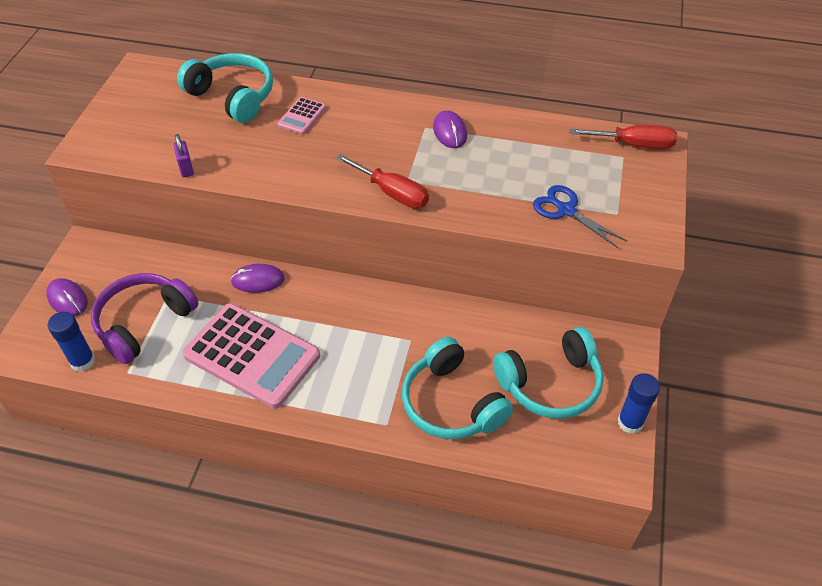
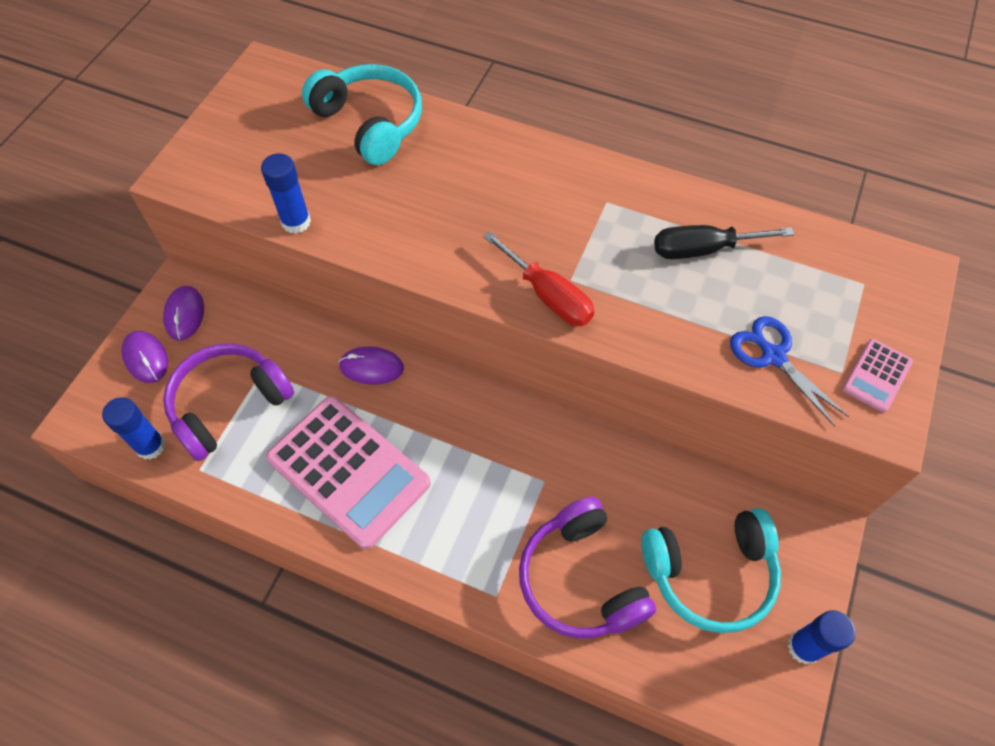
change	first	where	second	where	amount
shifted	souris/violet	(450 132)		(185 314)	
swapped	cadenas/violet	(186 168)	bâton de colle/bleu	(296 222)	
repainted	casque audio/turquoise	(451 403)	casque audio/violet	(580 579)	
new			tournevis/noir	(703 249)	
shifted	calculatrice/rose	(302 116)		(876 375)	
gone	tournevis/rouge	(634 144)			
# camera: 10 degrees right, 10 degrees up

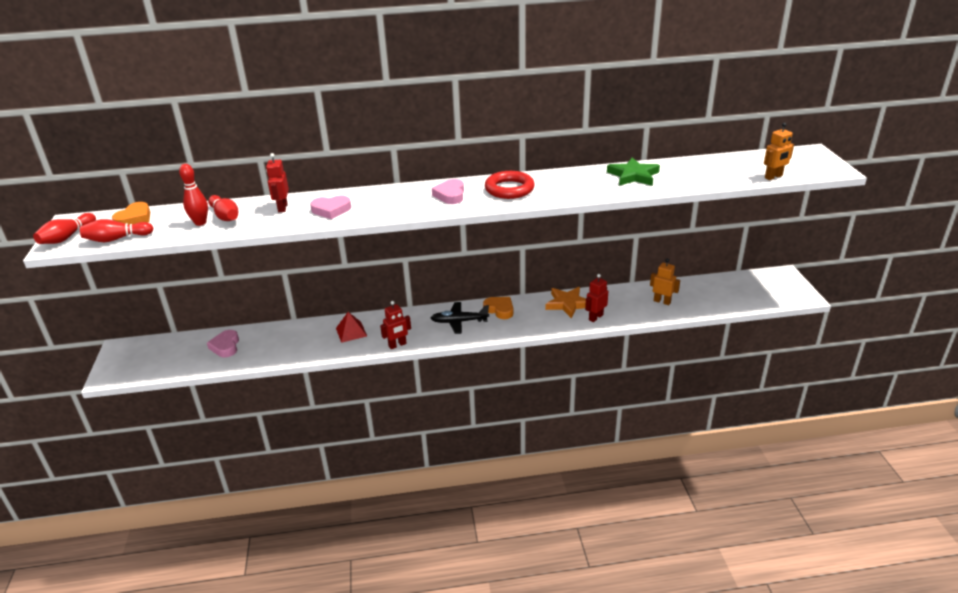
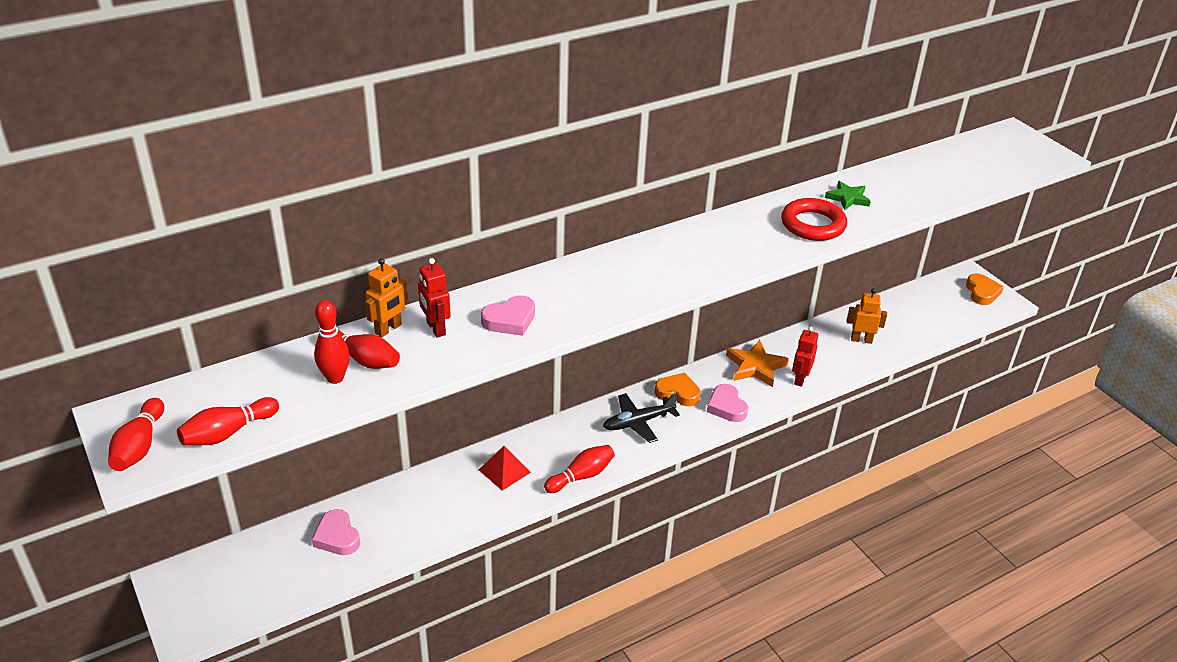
change	first	where	second	where	amount
shifted	robot/orange	(773 177)		(388 329)	
swapped	robot/rouge	(397 345)	quille/rouge	(581 476)	
shifted	cœur/rose	(450 195)		(726 407)	
shifted	anneau/rouge	(509 189)		(813 225)	
scaled	étoile/vert	(633 176)		(848 198)	x0.66
shifted	cœur/orange	(134 219)		(982 292)	
# camera: 25 degrees left, 5 degrees up

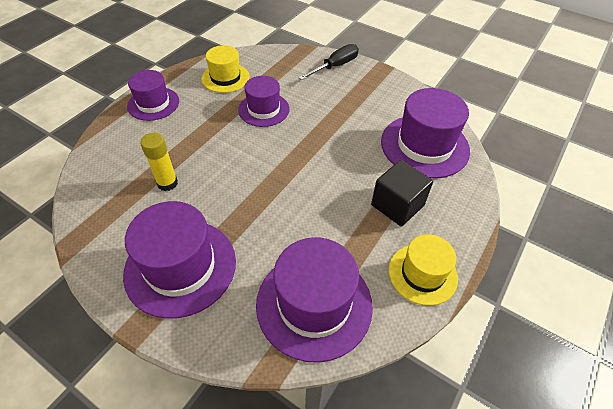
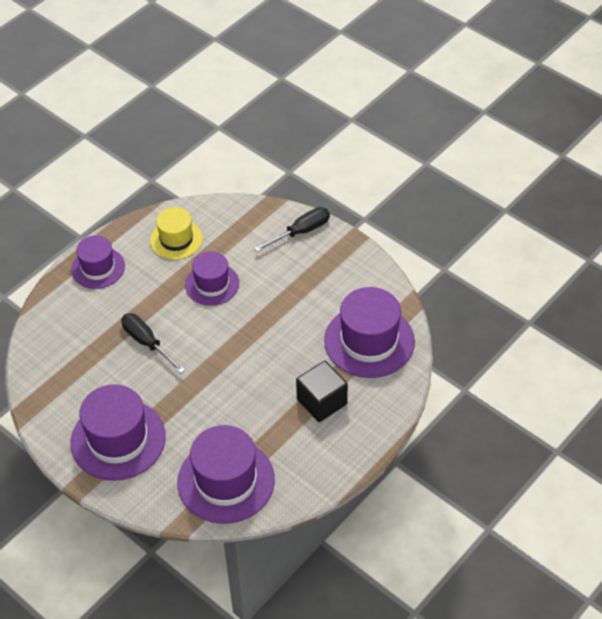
change	first	where	second	where	amount
new			tournevis/noir	(147 343)	
gone	bâton de colle/jaune	(167 183)			
gone	chapeau/jaune	(422 274)			
# camera: 10 degrees right, 0 degrees up

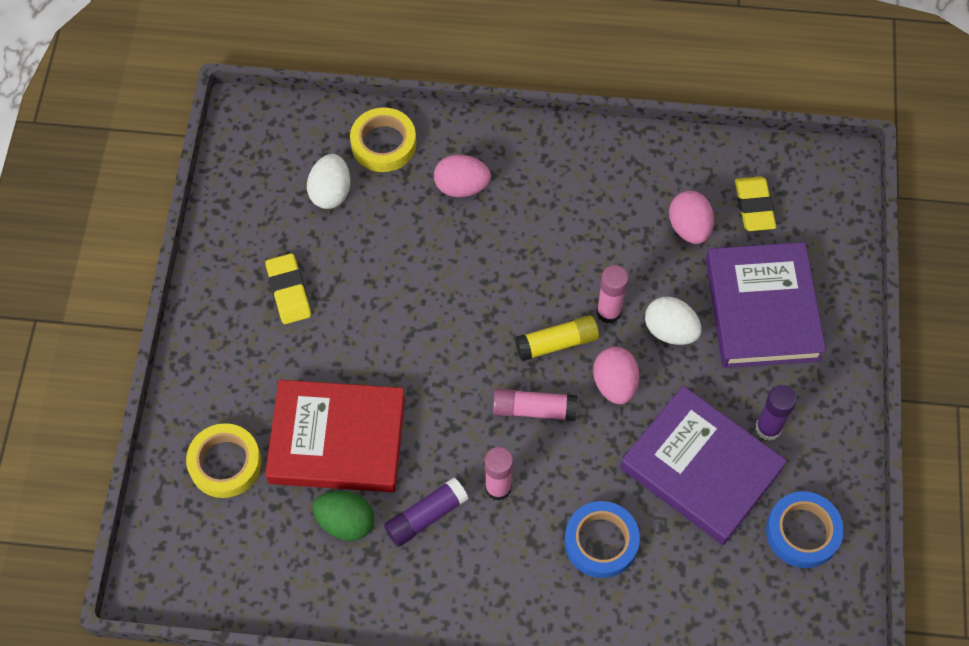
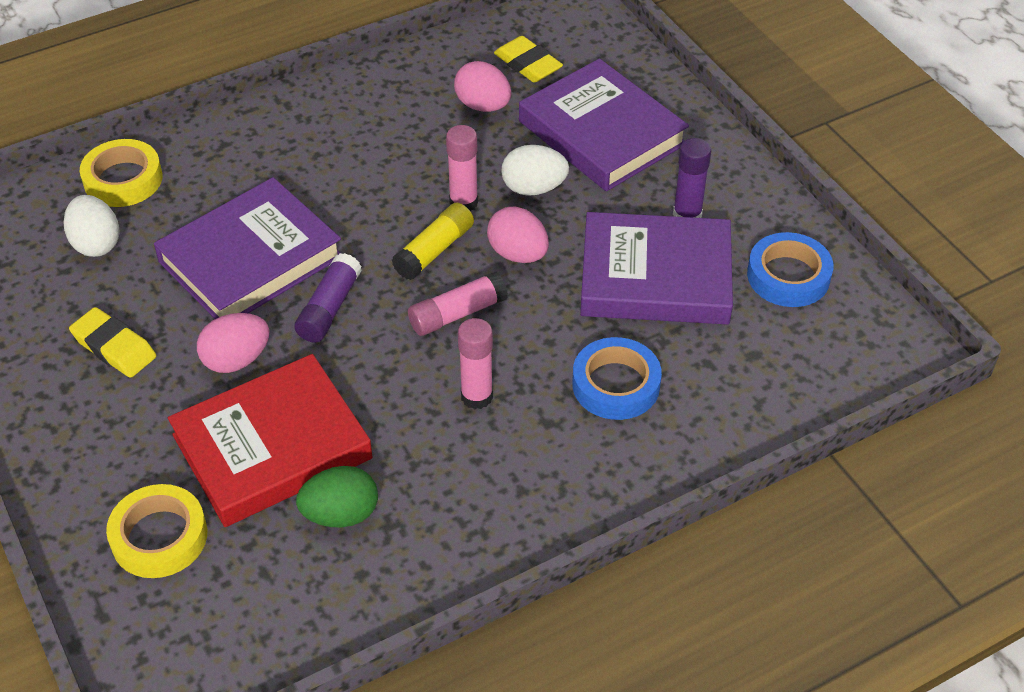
change	first	where	second	where	amount
new			livre/violet	(250 259)	
shifted	œuf/rose	(461 187)		(236 360)	
shifted	bâton de colle/violet	(426 516)		(329 308)	
# camera: 35 degrees left, 15 degrees down

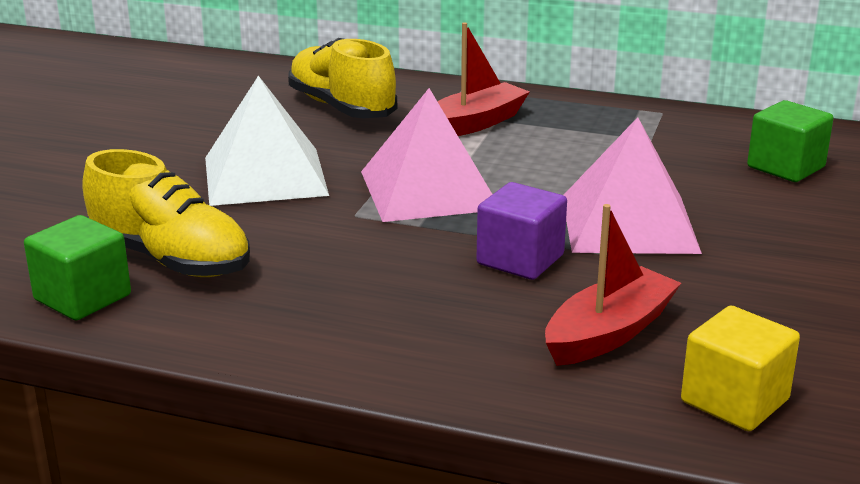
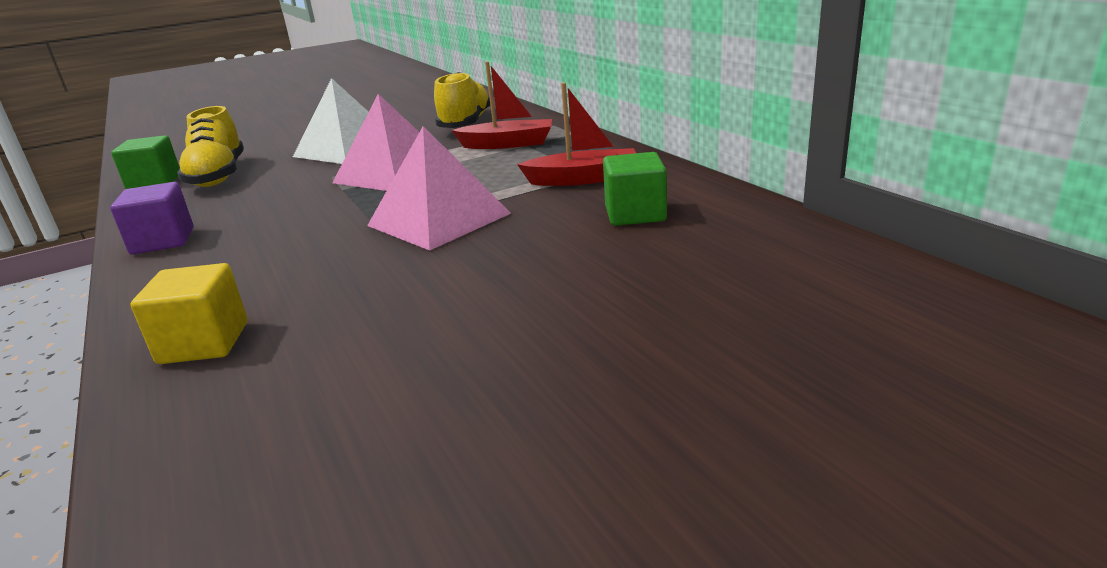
change	first	where	second	where	amount
shifted	cube/violet	(520 259)		(163 241)	
shifted	bateau/rouge	(609 333)		(583 179)	
# camera: 45 degrees right, 0 degrees up

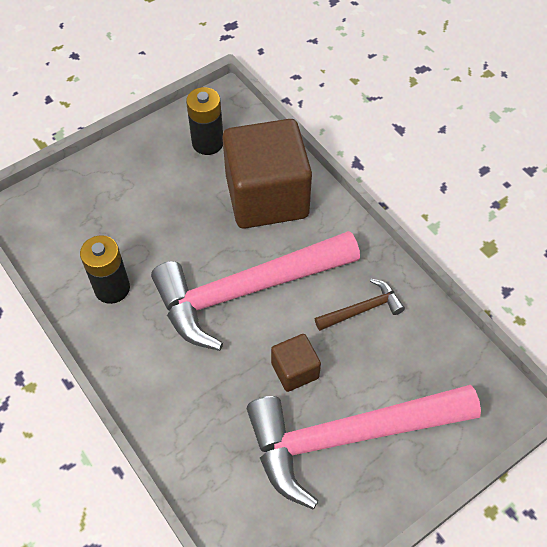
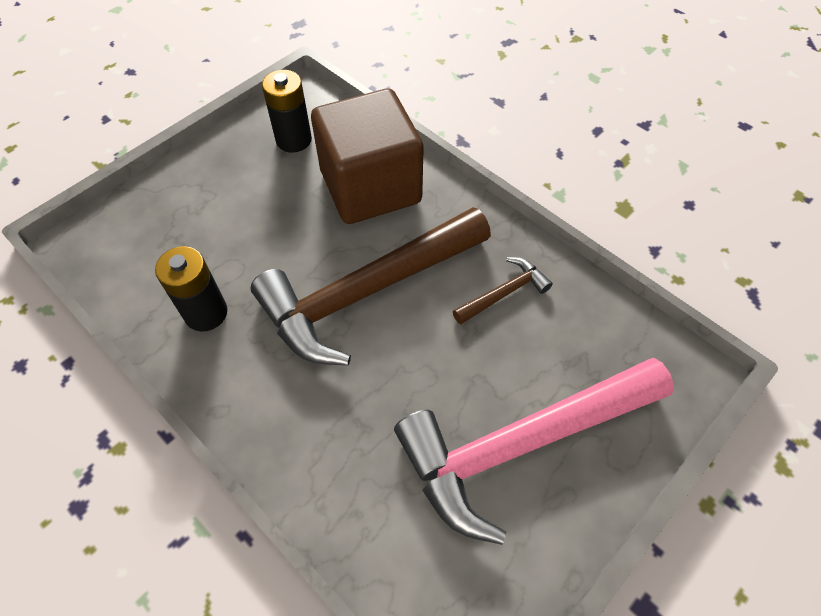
change	first	where	second	where	amount
repainted	marteau/rose	(246 291)	marteau/marron	(367 292)	
gone	cube/marron	(295 370)			
# camera: 10 degrees left, 0 degrees up

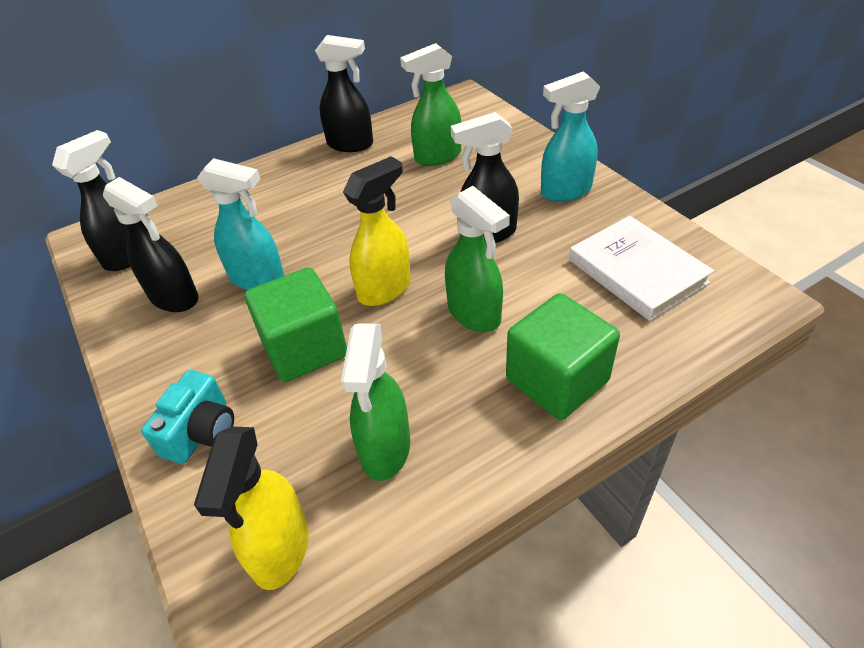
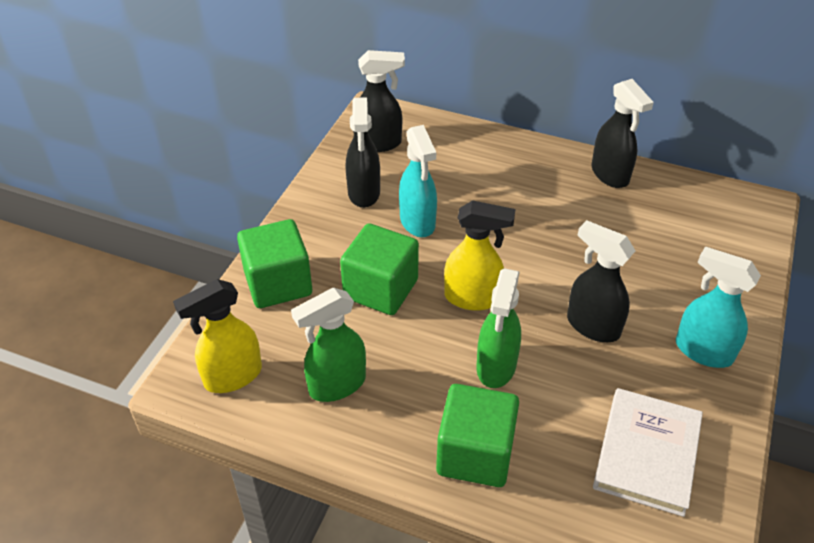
change	first	where	second	where	amount
swapped	appareil photo/turquoise	(201 432)	cube/vert	(278 283)	
gone	vaporisateur/vert	(437 156)			
# camera: 50 degrees right, 0 degrees up

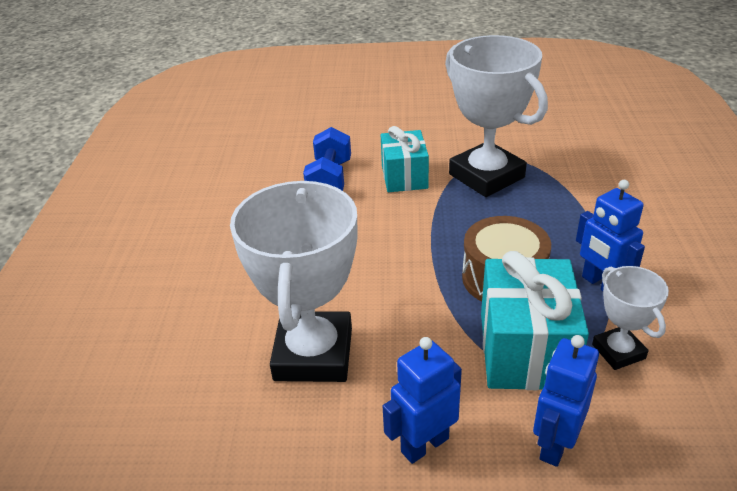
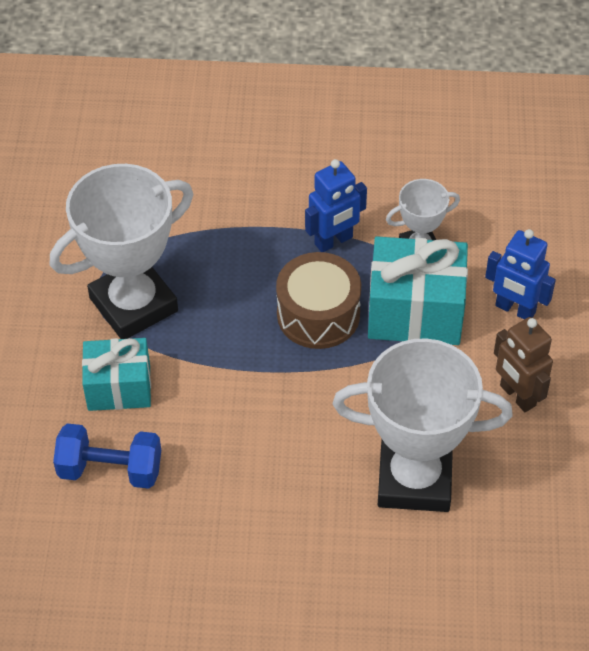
change	first	where	second	where	amount
repainted	robot/bleu	(424 445)	robot/marron	(517 396)	
# camera: 90 degrees left, 15 degrees up

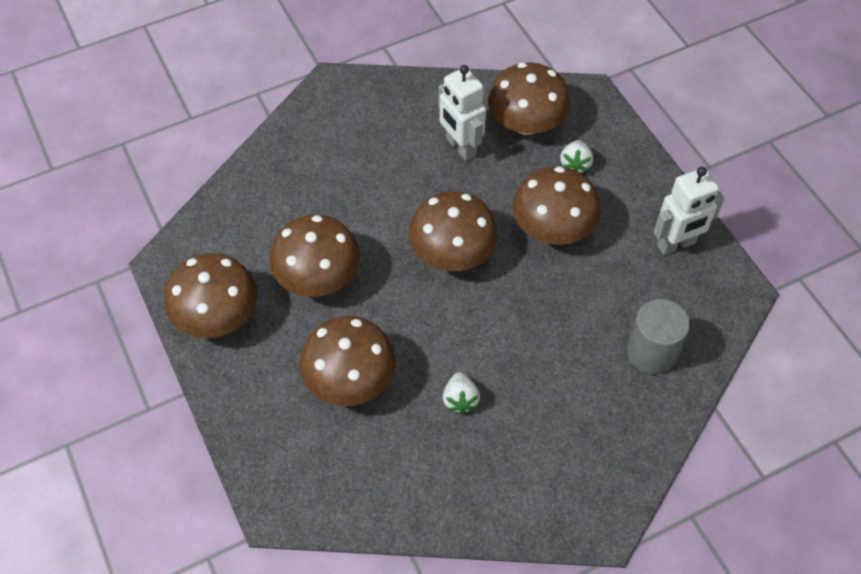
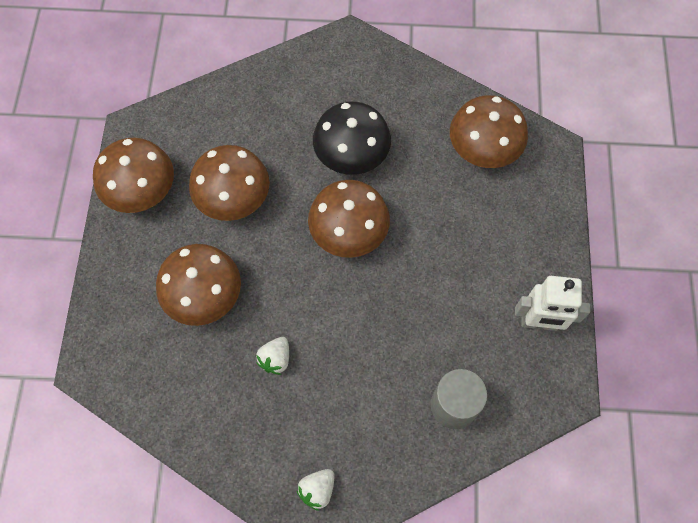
change	first	where	second	where	amount
shifted	fraise/blanc	(575 164)		(317 490)	
new			champignon/noir	(351 155)	
gone	robot/blanc	(460 147)			
gone	champignon/marron	(552 228)			
# camera: 30 degrees right, 10 degrees up

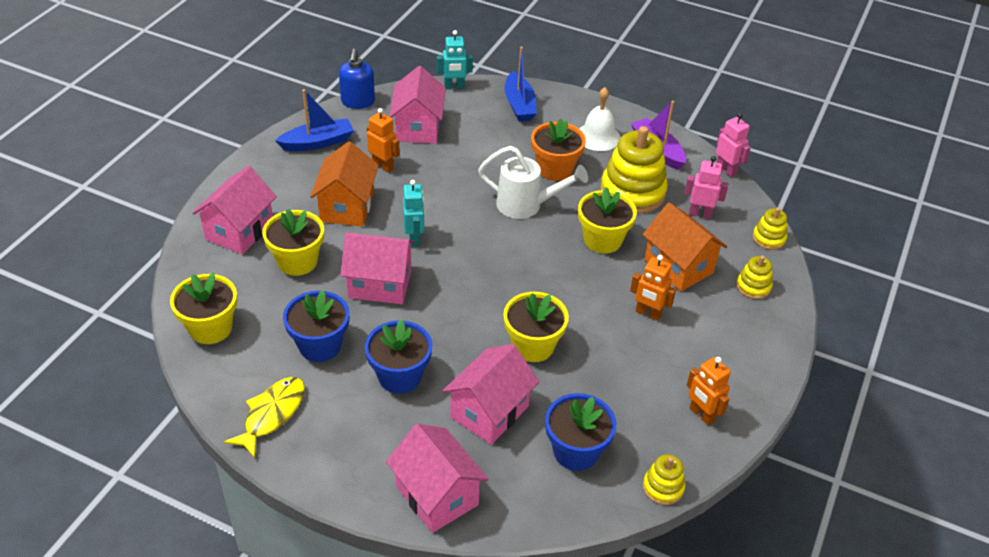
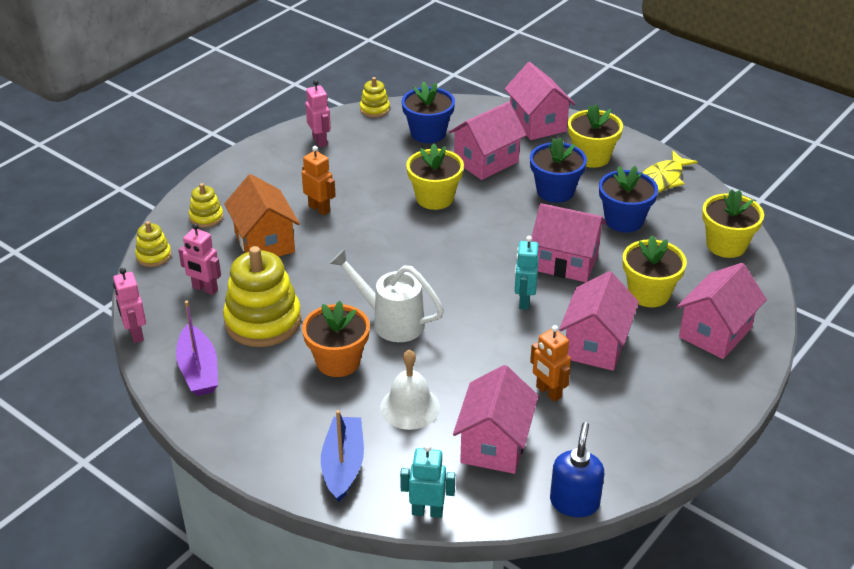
change	first	where	second	where	amount
repainted	robot/orange	(701 415)	robot/rose	(320 141)	
shifted	cloche/blanc	(598 136)		(410 407)	
repainted	maison/orange	(347 207)	maison/rose	(595 345)	
shifted	pot de fleurs/jaune	(602 240)		(591 157)	
gone	bateau/bleu	(318 142)			
# camera: 165 degrees left, 5 degrees down

